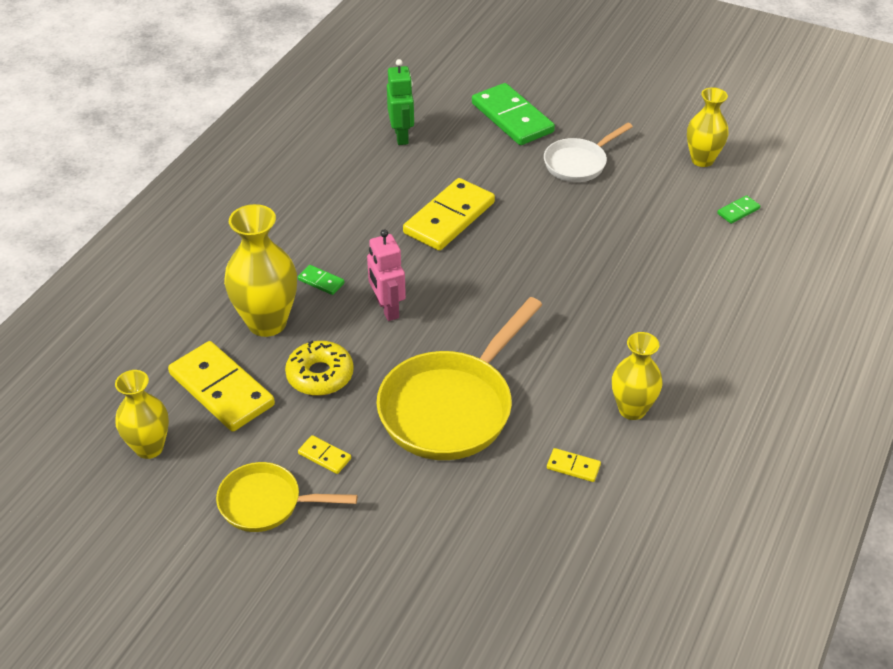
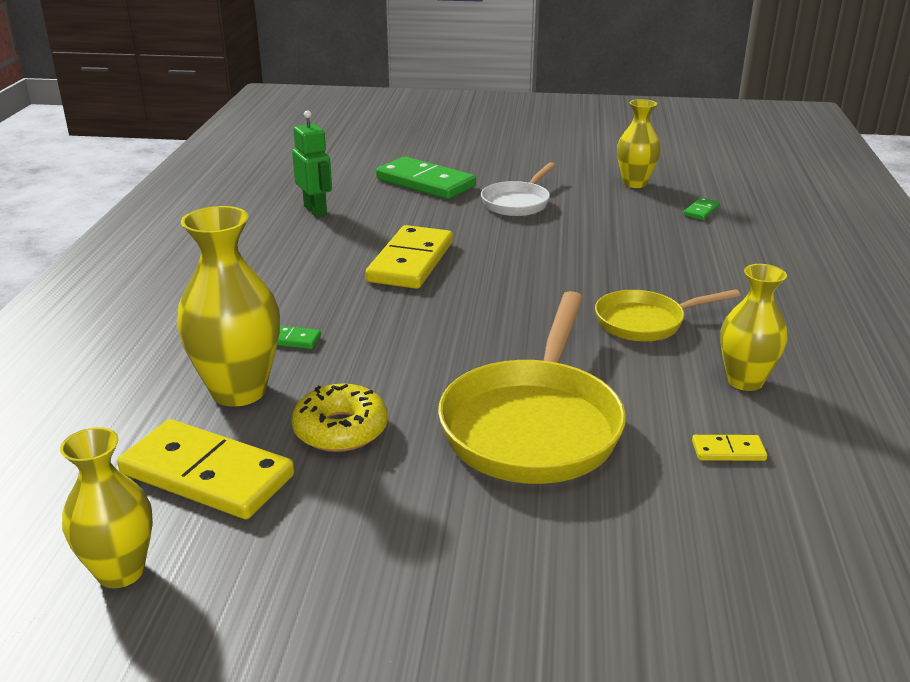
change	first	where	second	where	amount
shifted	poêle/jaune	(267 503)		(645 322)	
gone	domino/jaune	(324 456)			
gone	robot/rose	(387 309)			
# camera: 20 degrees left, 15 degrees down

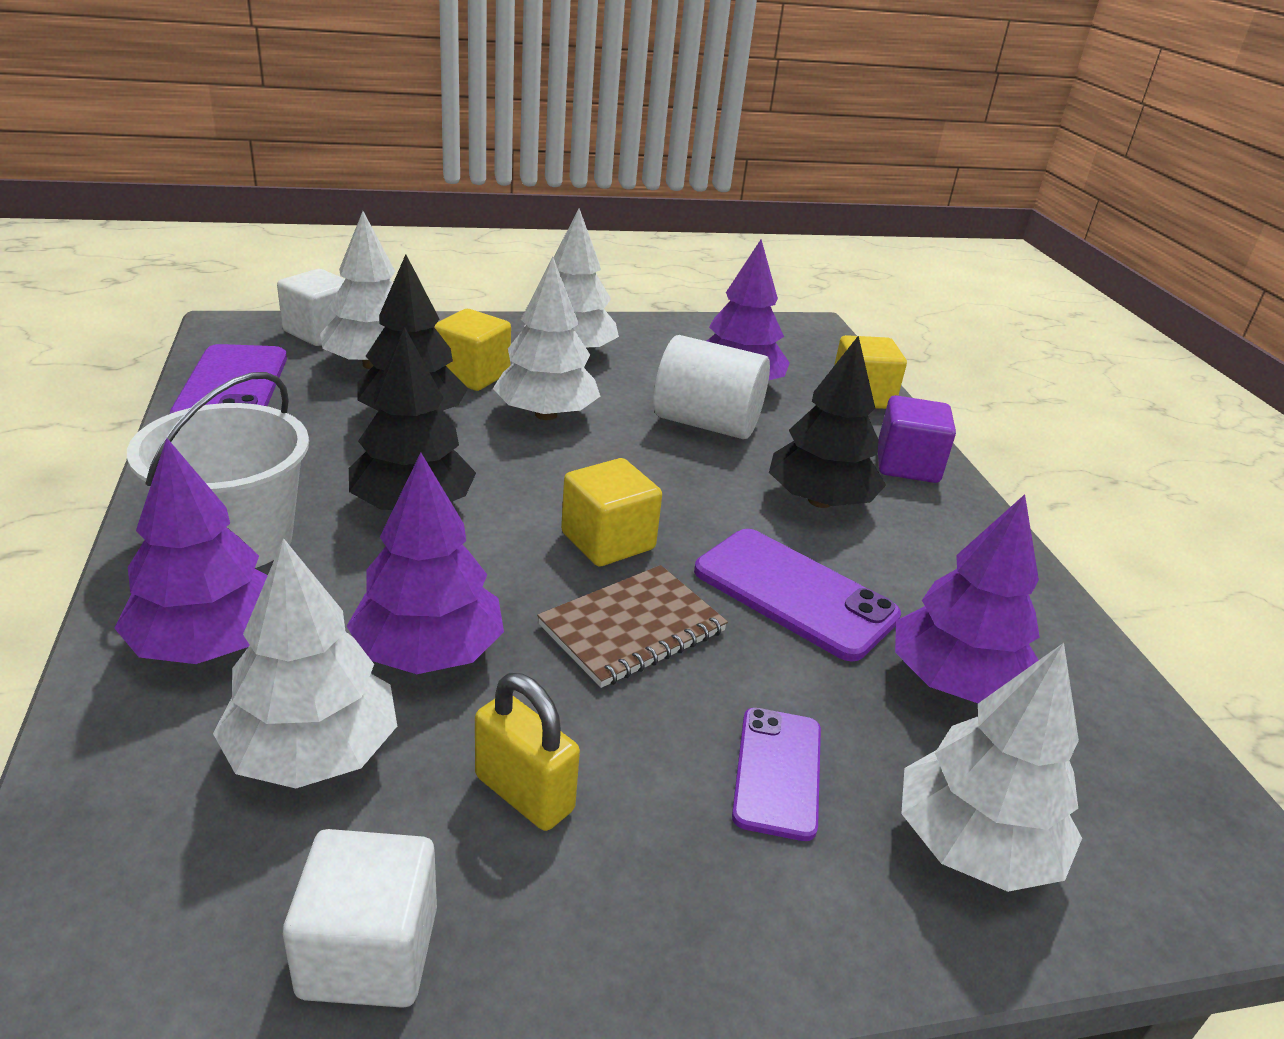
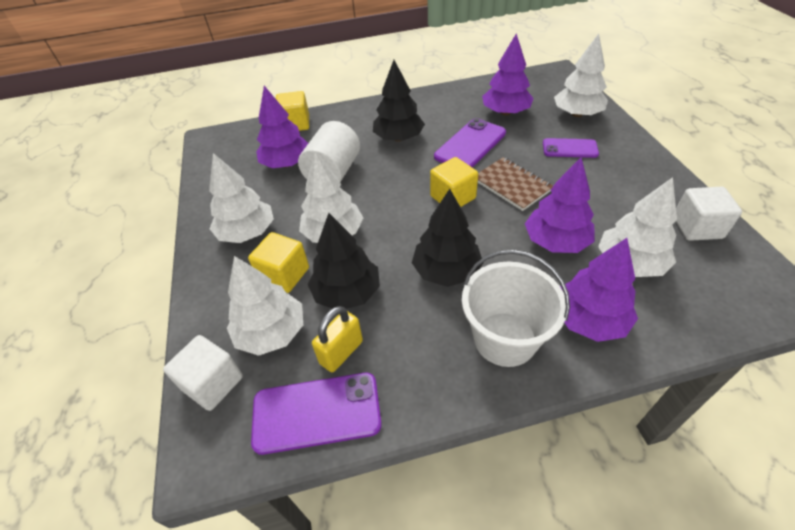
change	first	where	second	where	amount
shifted	cadenas/jaune	(524 793)		(341 352)	
gone	cube/violet	(907 465)			
# camera: 85 degrees left, 15 degrees up

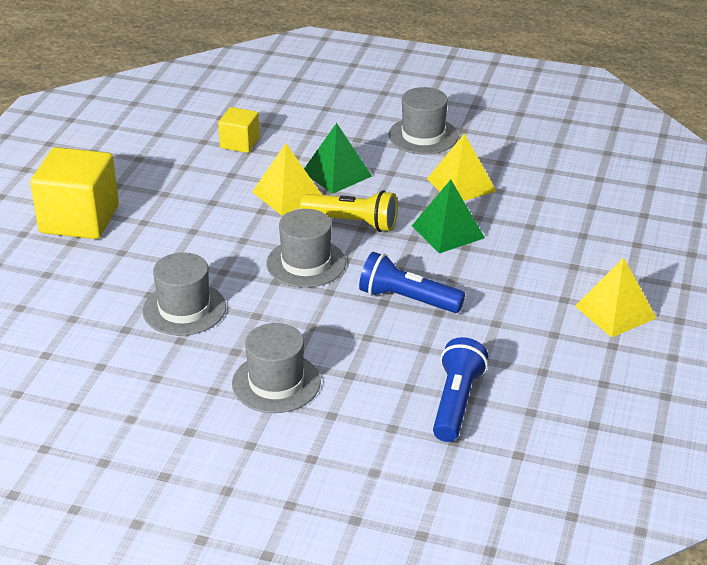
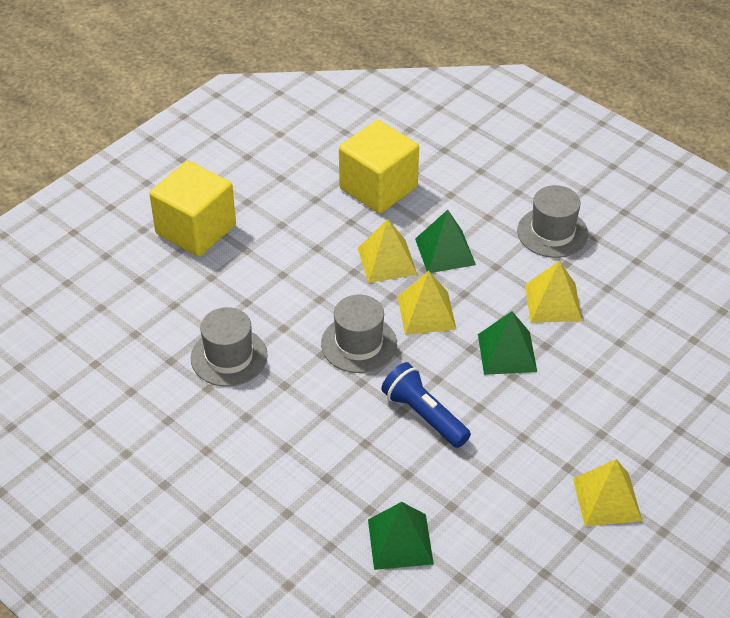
change	first	where	second	where	amount
scaled	cube/jaune	(240 143)		(378 188)	x1.88
swapped	lampe de poche/bleu	(456 402)	pyramide/vert	(400 541)	
swapped	lampe de poche/jaune	(352 223)	pyramide/jaune	(426 313)	
gone	chapeau/gris	(276 383)			
# camera: 25 degrees right, 10 degrees up

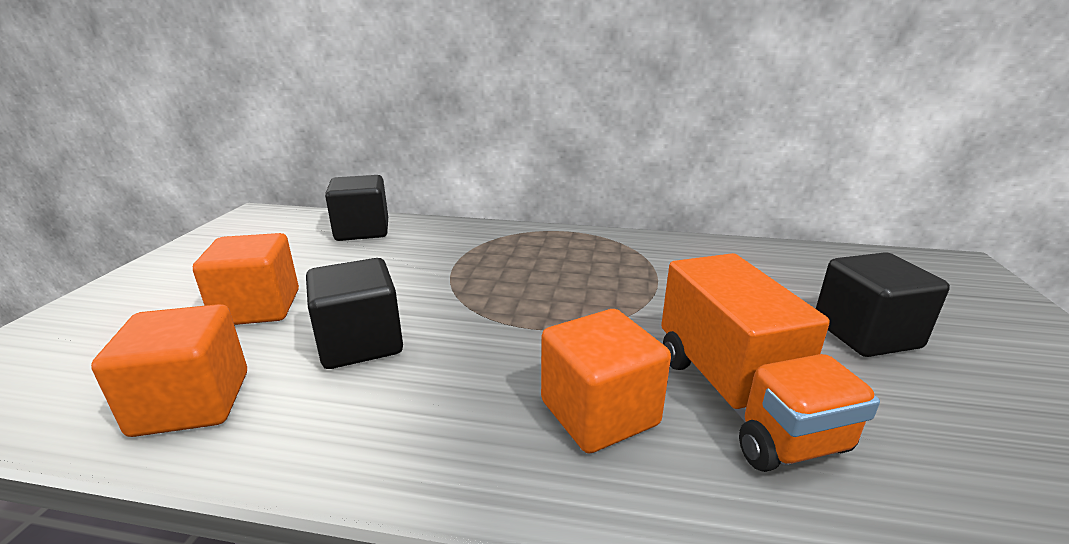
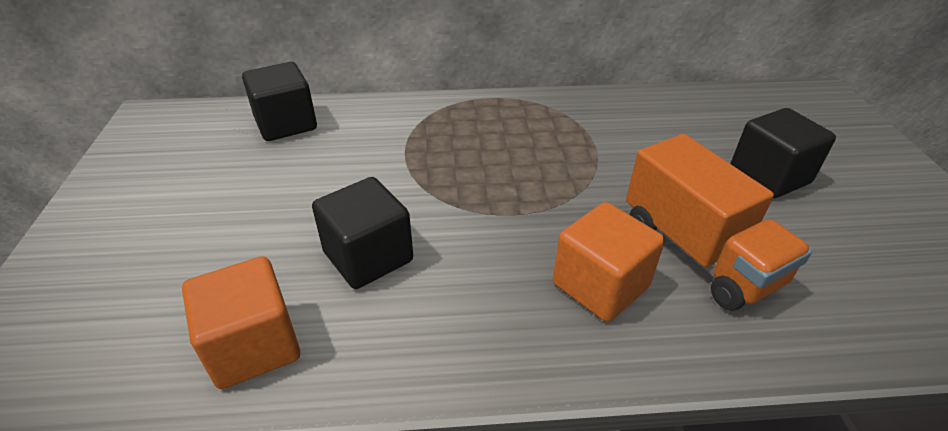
change	first	where	second	where	amount
gone	cube/orange	(258 308)			
# camera: 15 degrees left, 15 degrees up

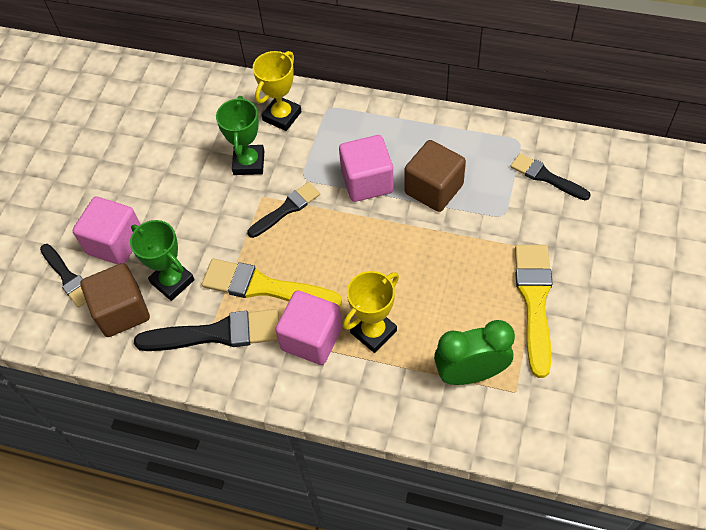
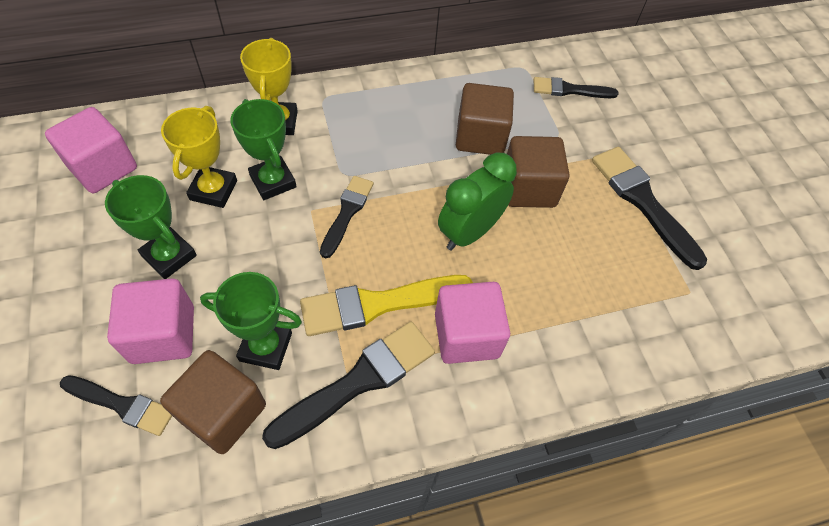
change	first	where	second	where	amount
shifted	cube/rose	(367 181)		(103 167)	
new			trophée/vert	(169 256)	
shifted	trophée/jaune	(373 331)		(213 190)	
shifted	réveil/vert	(470 373)		(469 232)	
new			cube/marron	(528 188)	
repainted	pinceau/jaune	(534 302)	pinceau/noir	(643 202)	
# camera: 40 degrees left, 0 degrees up

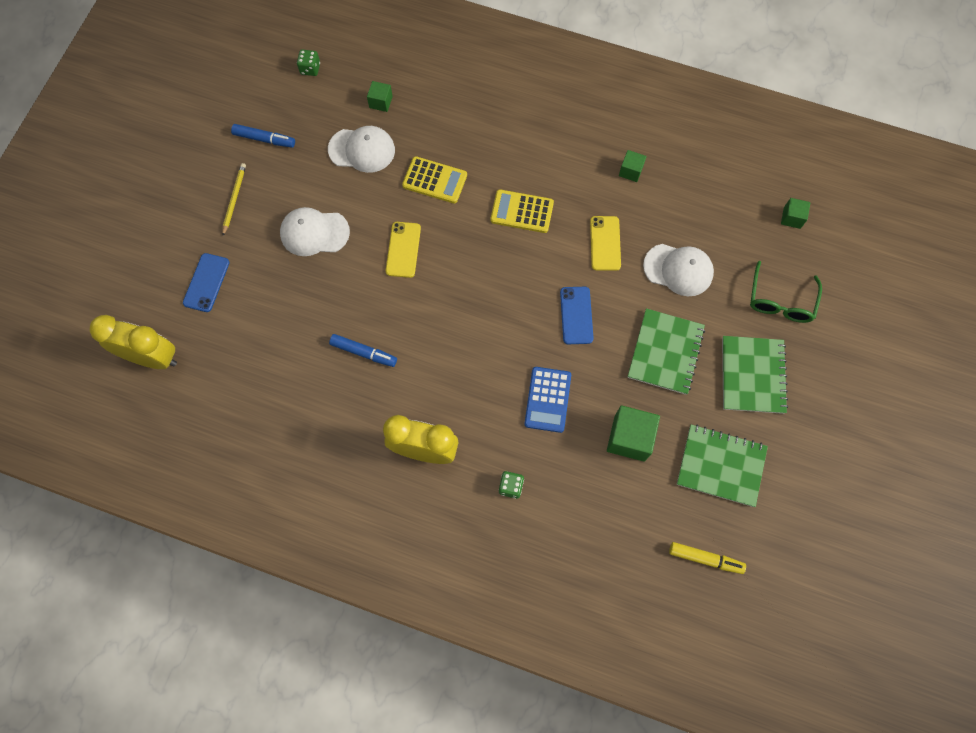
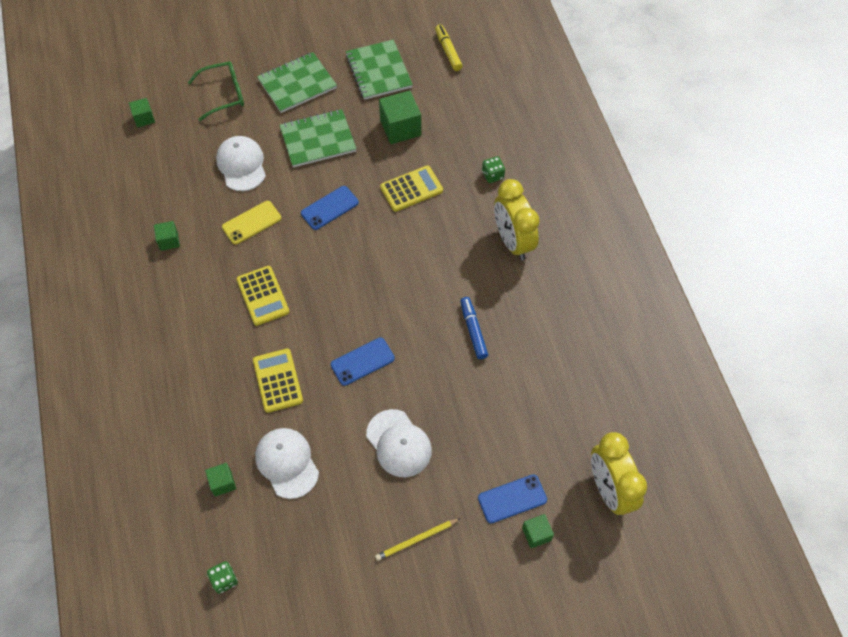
change	first	where	second	where	amount
repainted	téléphone/jaune	(403 249)	téléphone/bleu	(362 361)	
repainted	calculatrice/bleu	(547 399)	calculatrice/jaune	(411 189)	
new			cube/vert	(536 534)	
gone	feutre/bleu	(264 139)			
# camera: 125 degrees left, 10 degrees down

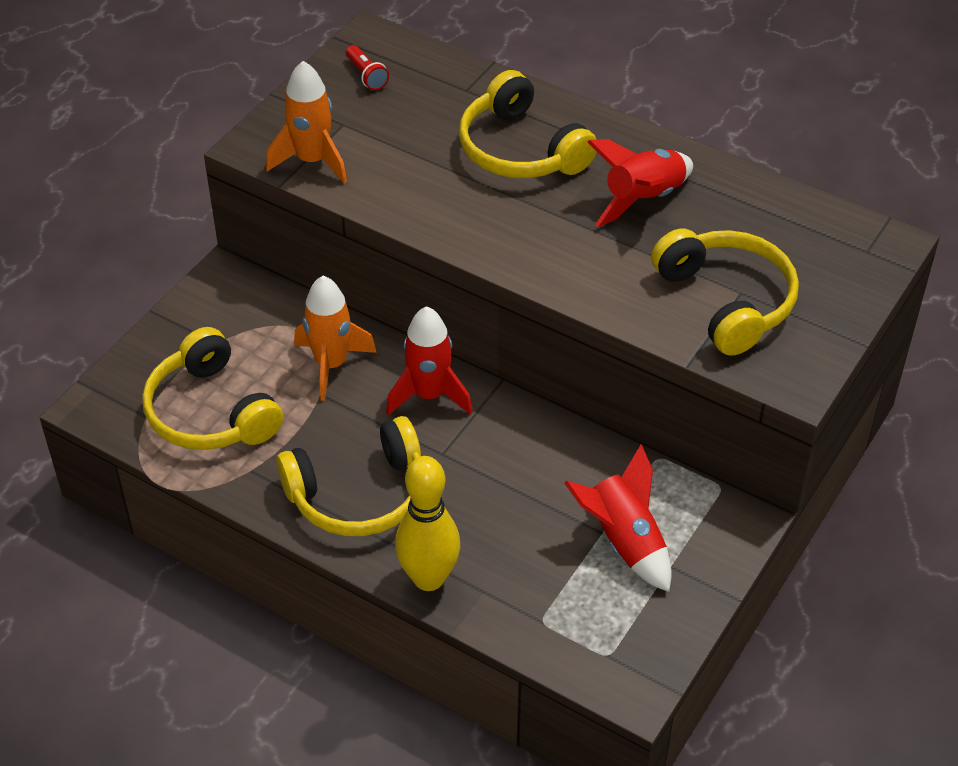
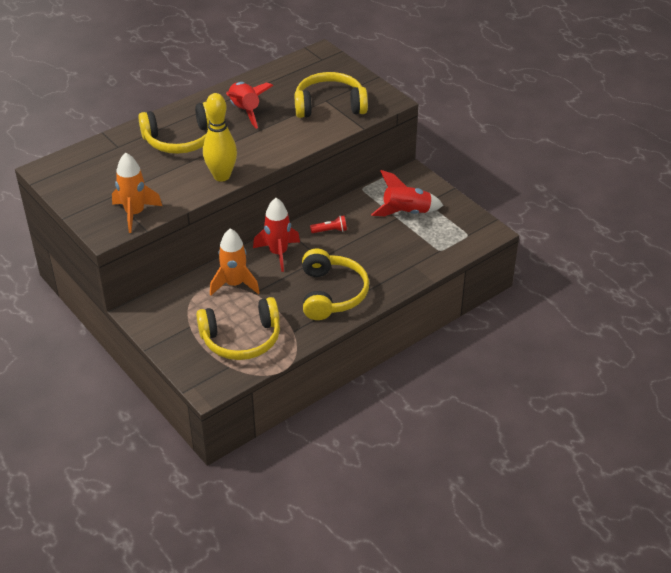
change	first	where	second	where	amount
shifted	quille/jaune	(428 578)		(221 176)	
shifted	lampe de poche/rouge	(366 75)		(330 230)	
# camera: 70 degrees left, 5 degrees down

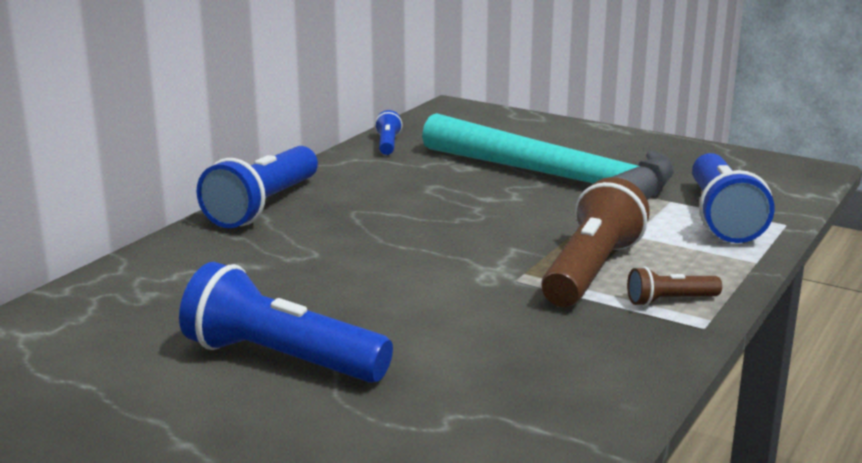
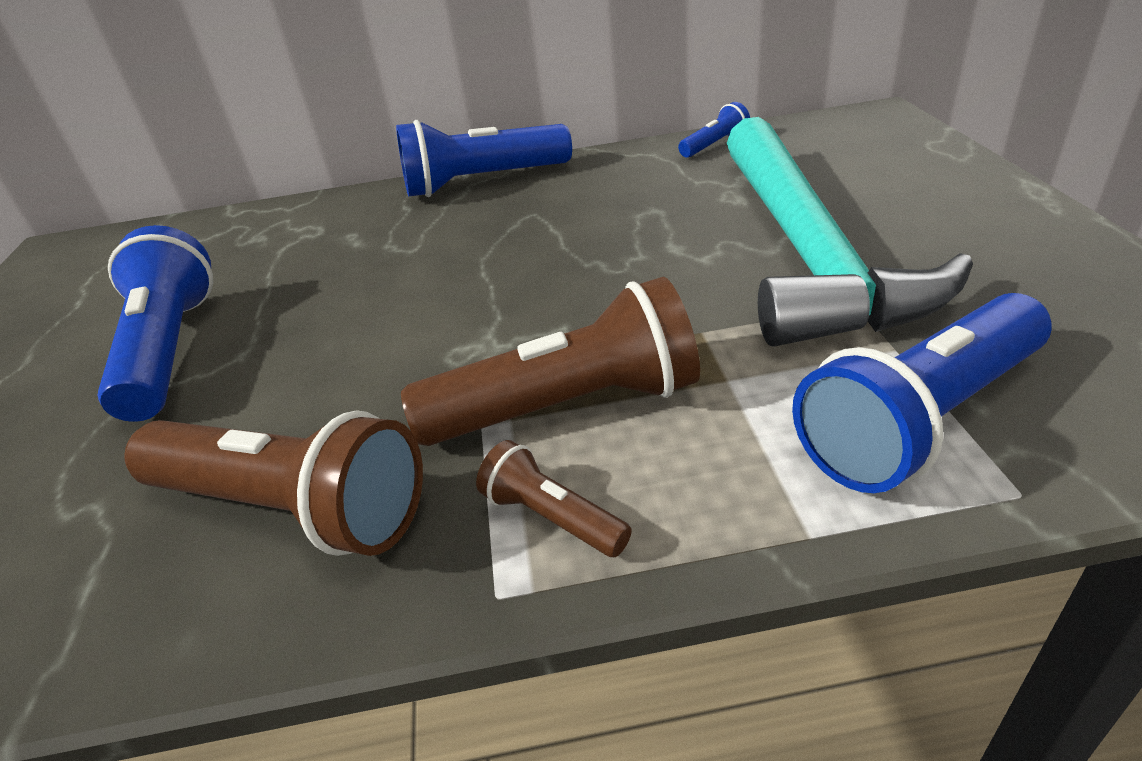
change	first	where	second	where	amount
new			lampe de poche/marron	(292 508)	
# camera: 55 degrees right, 15 degrees up

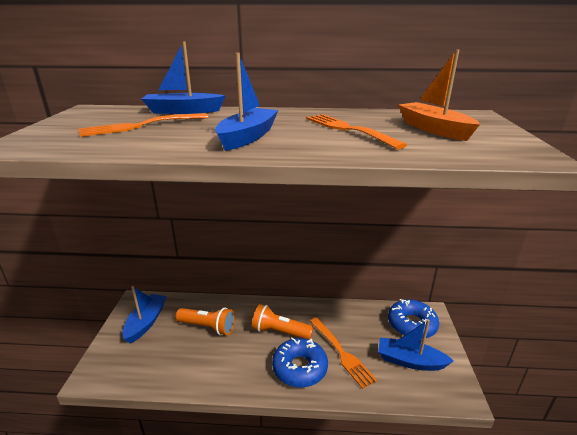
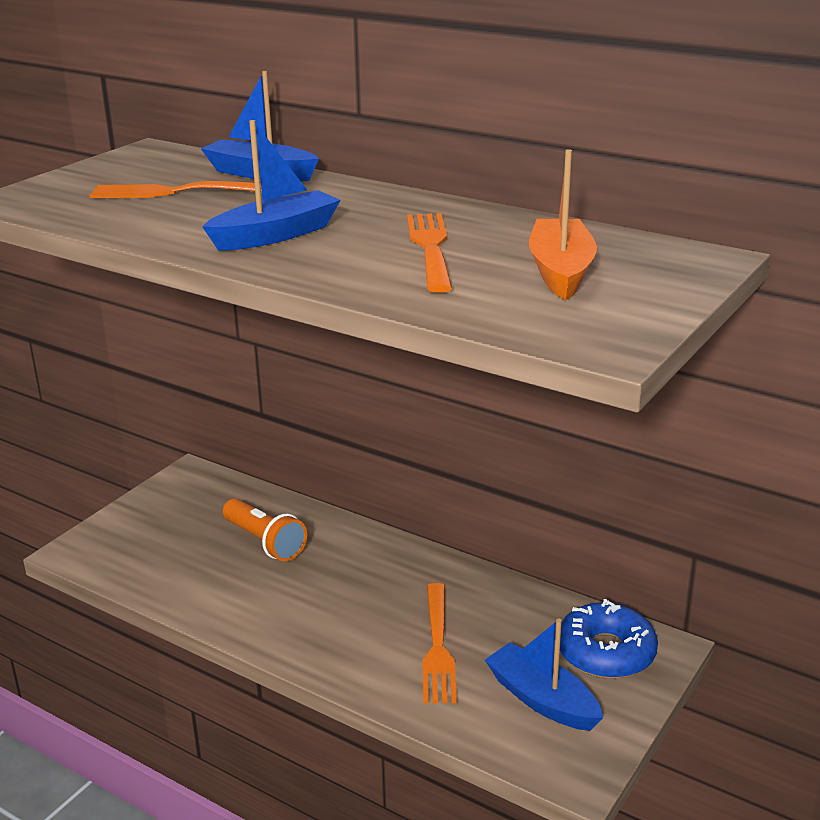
change	first	where	second	where	amount
gone	bateau/bleu	(146 322)			
gone	lampe de poche/orange	(280 332)			
gone	beignet/bleu	(300 368)			
# camera: 30 degrees right, 0 degrees up

